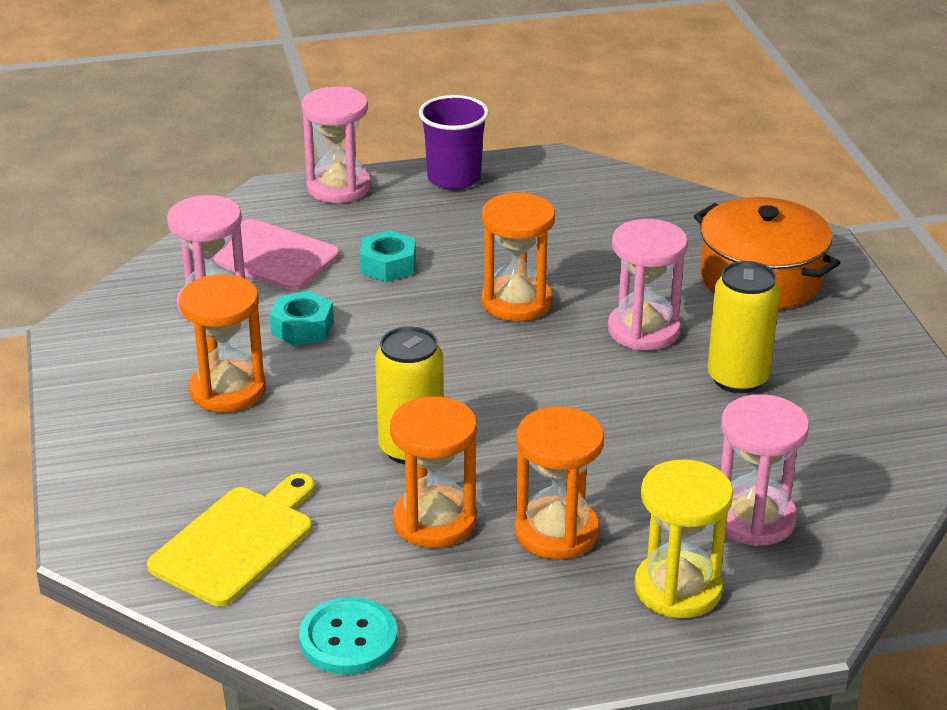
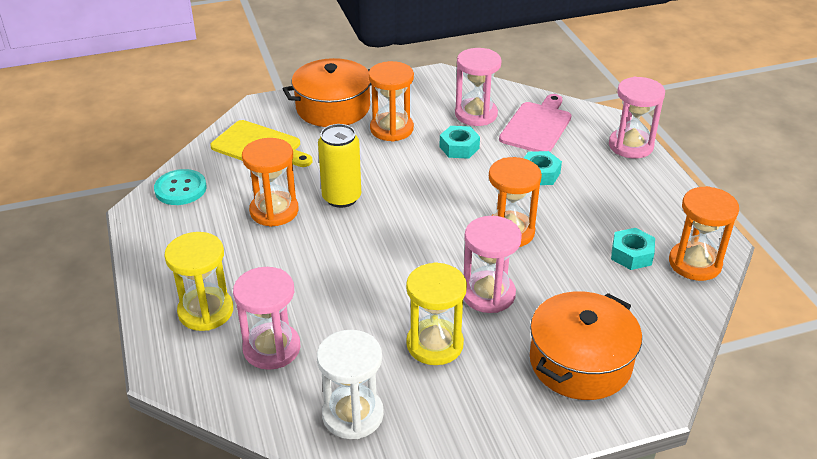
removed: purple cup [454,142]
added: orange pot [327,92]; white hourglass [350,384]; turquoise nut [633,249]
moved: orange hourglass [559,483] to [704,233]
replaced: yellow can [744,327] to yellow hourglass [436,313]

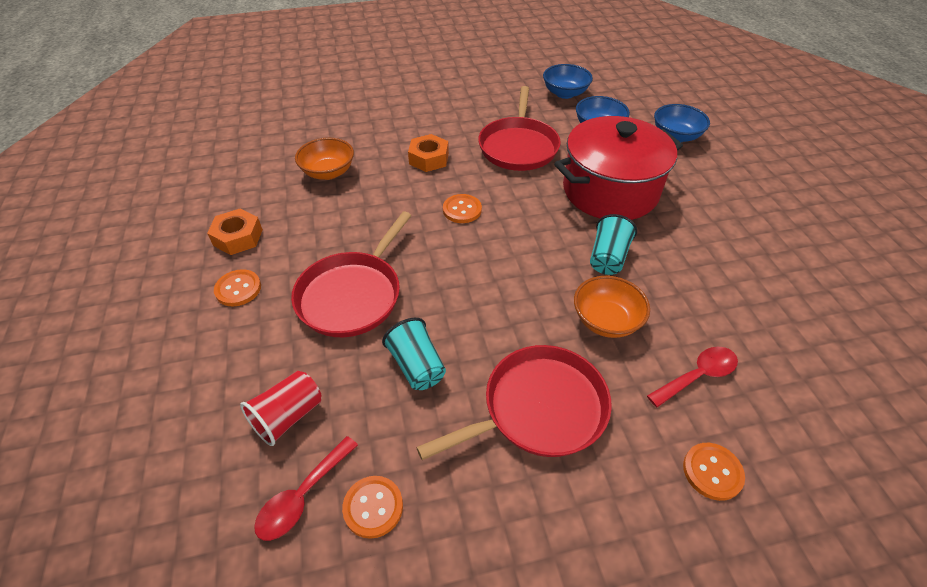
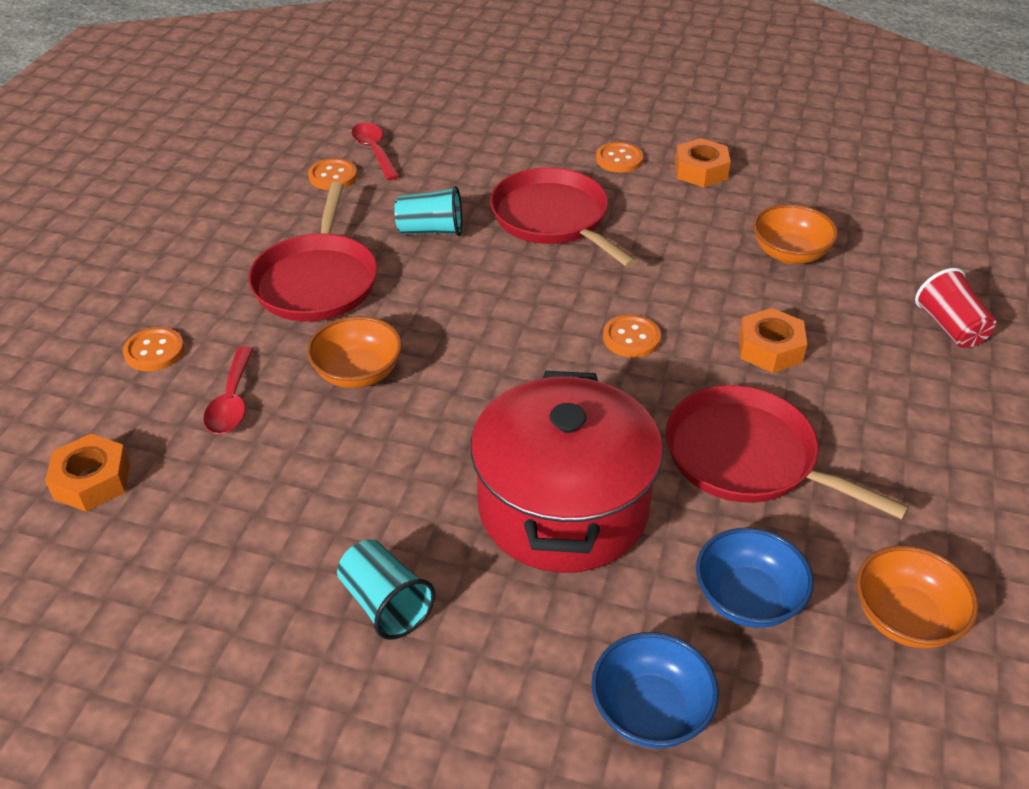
added: orange nut [87,473]
moved: red cup [281,408] to [955,308]; turquoise cup [613,244] to [386,589]
recoloured: blue bowl [568,81] to orange bowl [918,597]

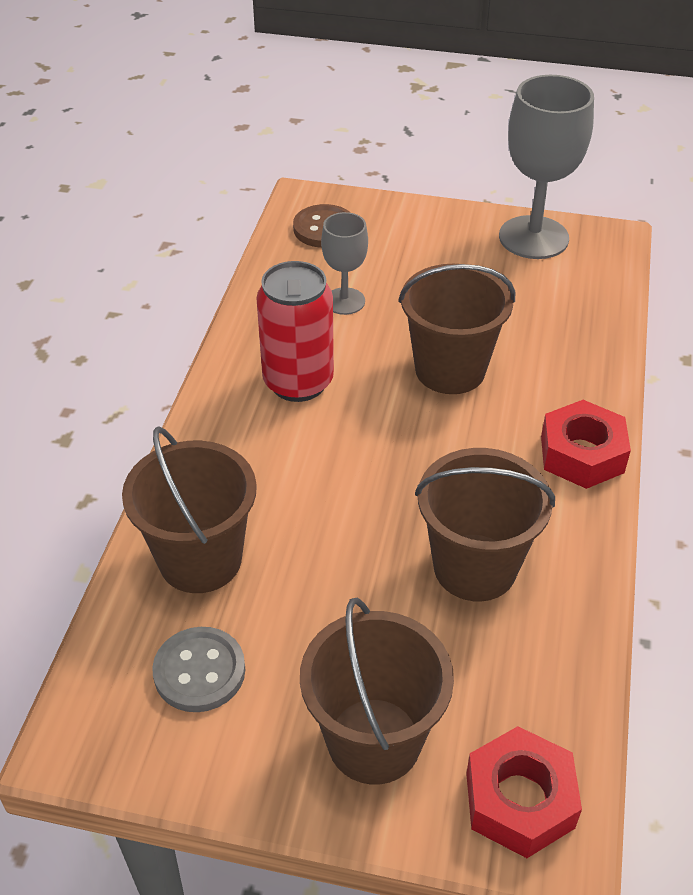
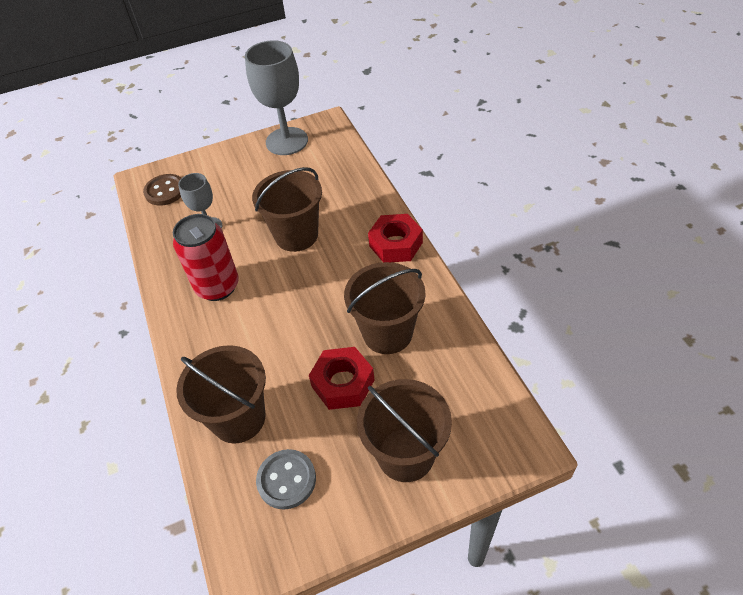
moved: red nut [524,792] to [342,378]

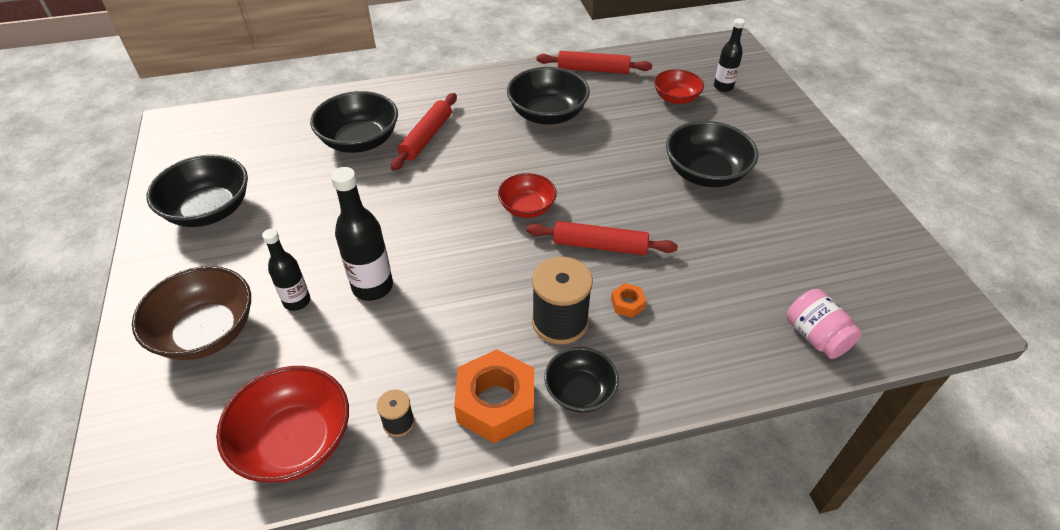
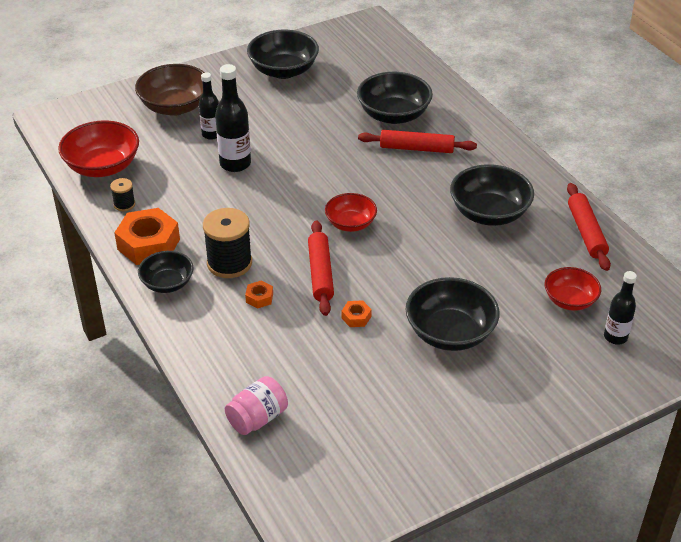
added: orange nut [356,313]

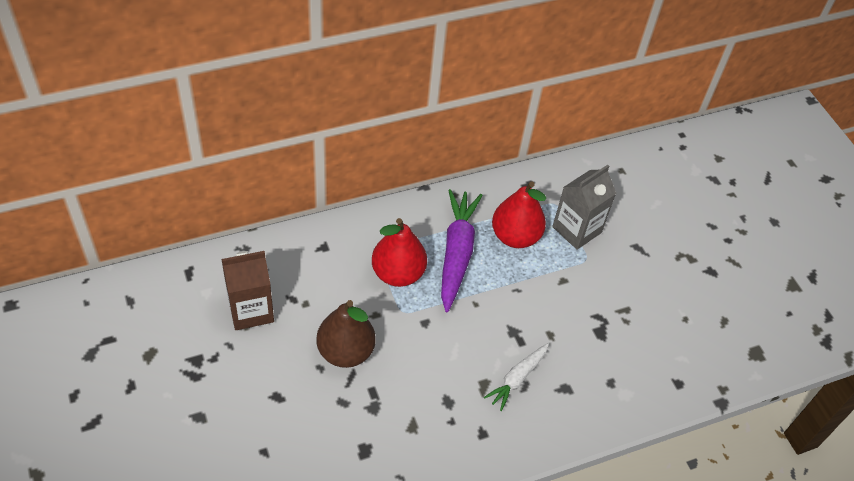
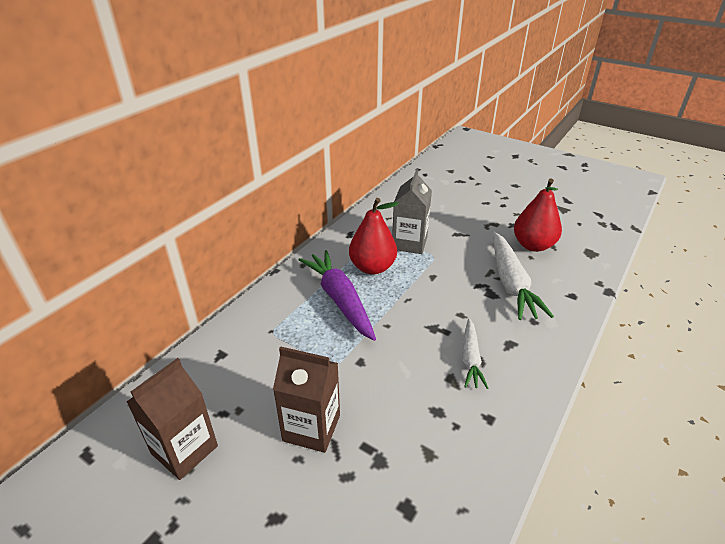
added: white carrot [523,276]
moved: red pear [399,252] to [538,215]
replaced: brown pear [346,334] to brown carton [306,399]

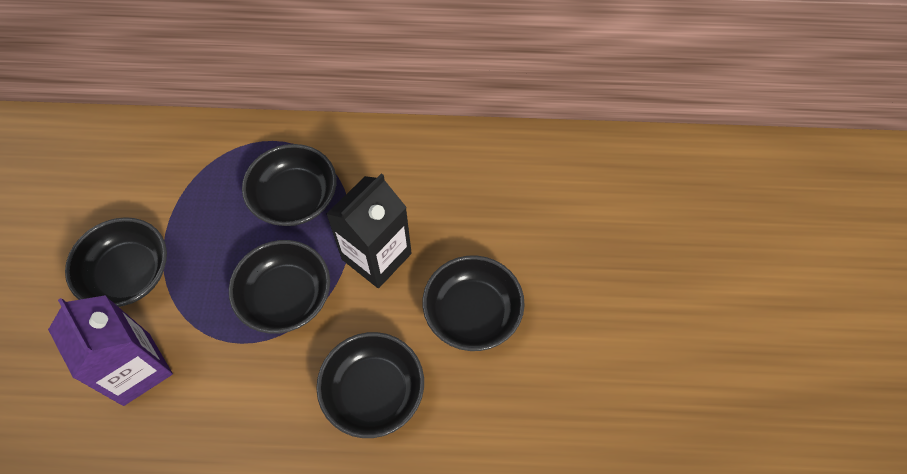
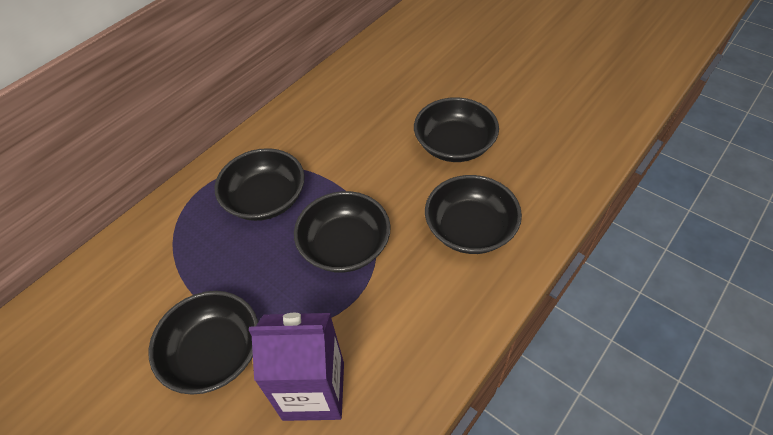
removed: black carton [369,230]

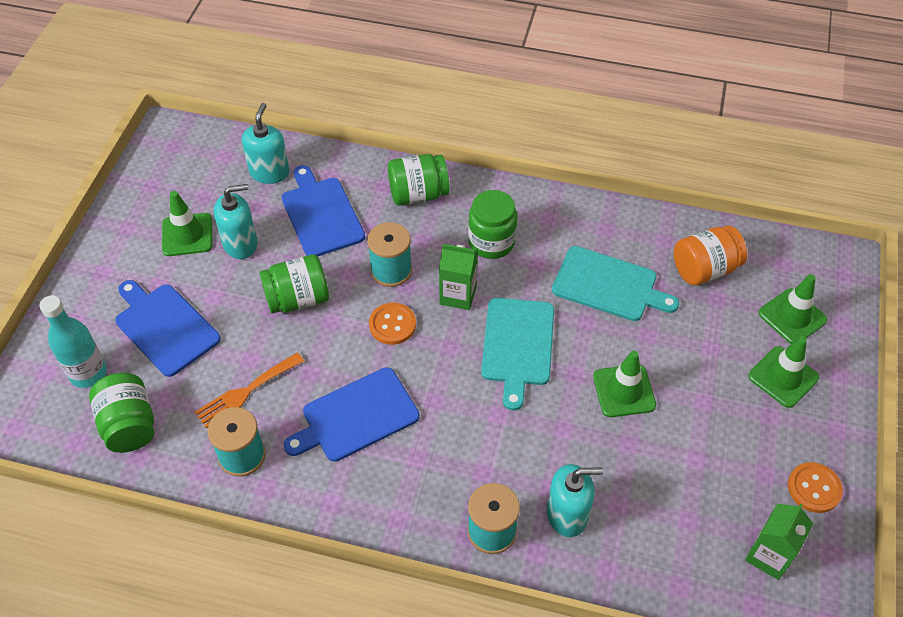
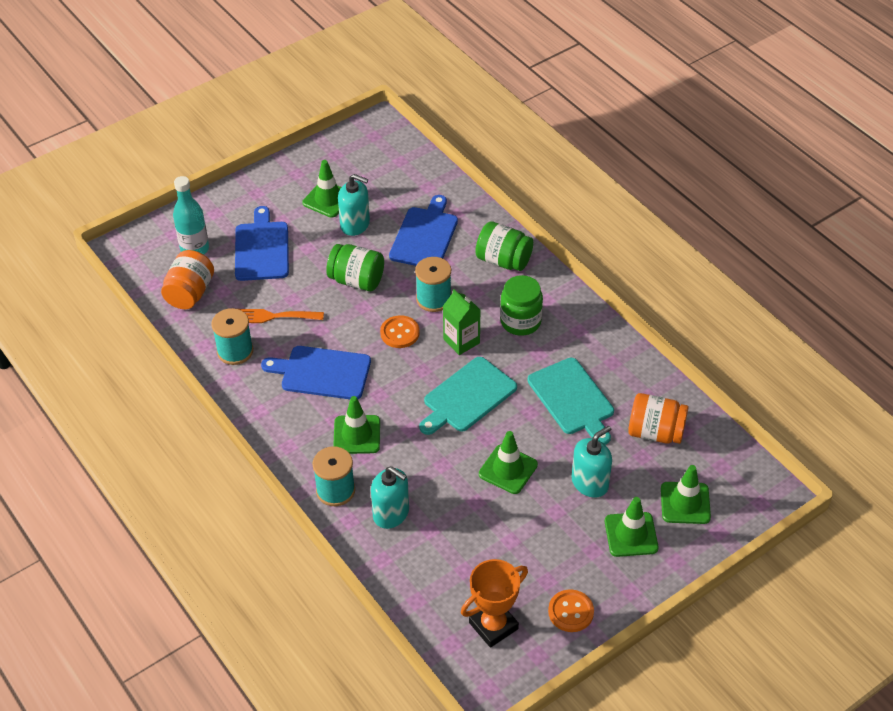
added: green traffic cone [356,425]
moved: turquoise soap dispenser [265,143] to [592,462]
replaced: green carton [779,542] to orange trophy [494,603]
recoloured: green jar [121,413] to orange jar [187,279]

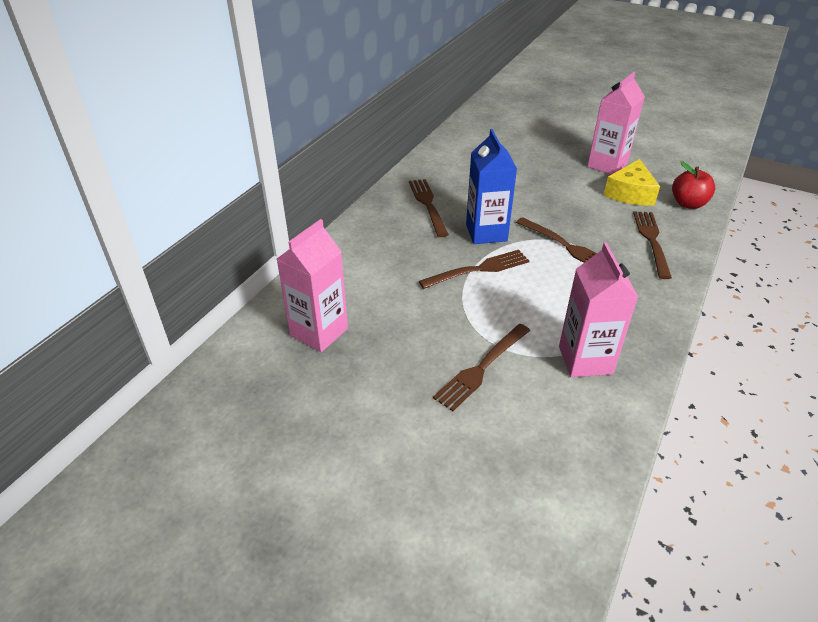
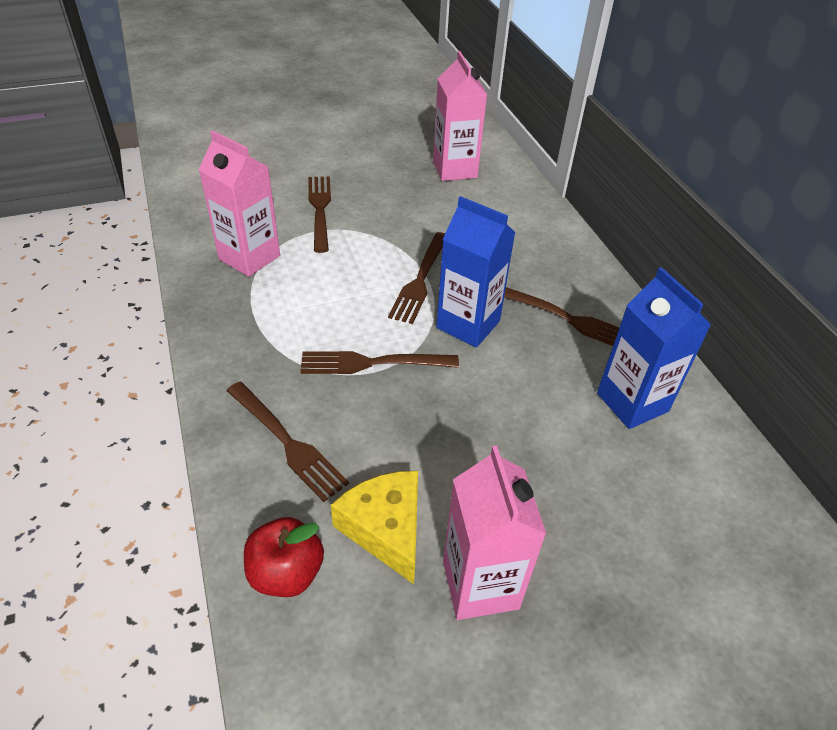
added: blue carton [654,348]

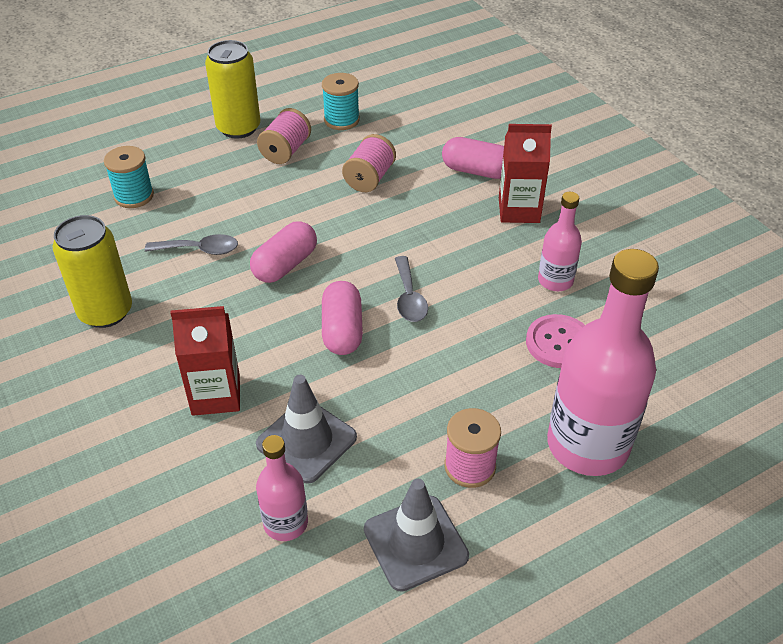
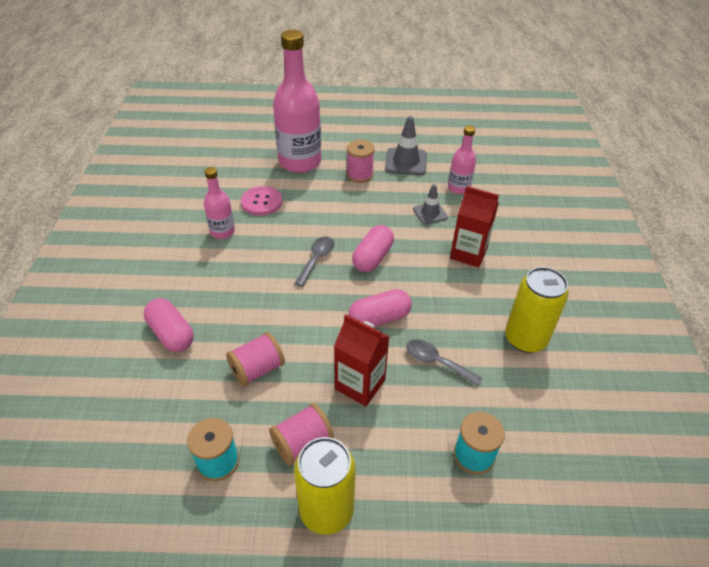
moved: red carton [525,173] to [361,360]
resized: grey traffic cone [306,429] = [430,204] x0.64

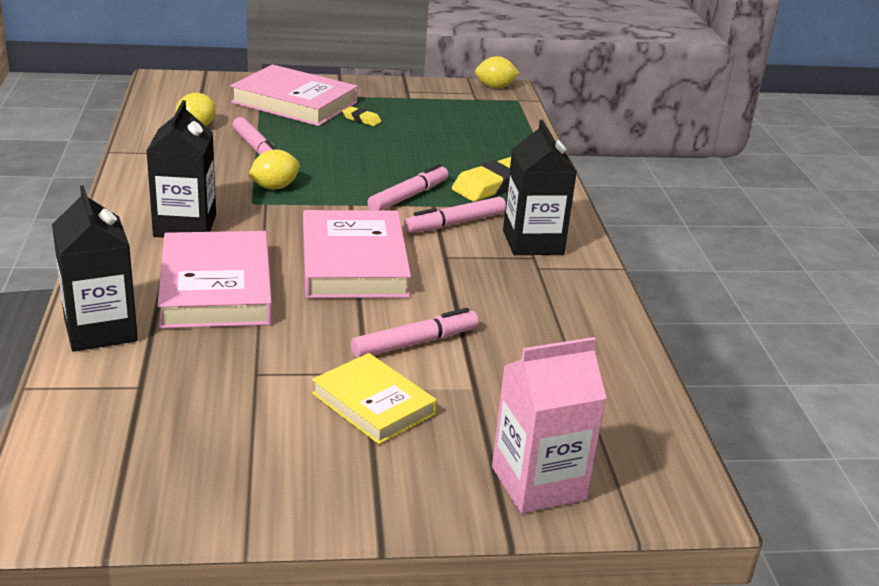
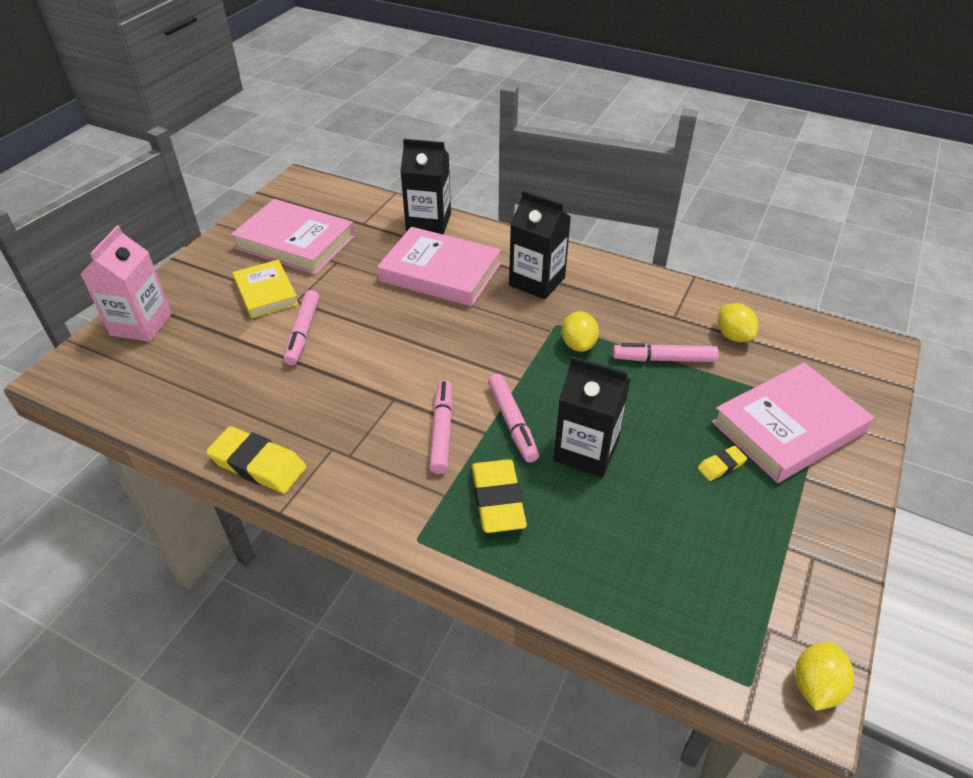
added: yellow eraser [256,459]
moved: pink book [357,254] to [293,236]; black carton [540,187] to [592,416]
turned: yellow book [374,398] = [266,289] 75 degrees clockwise

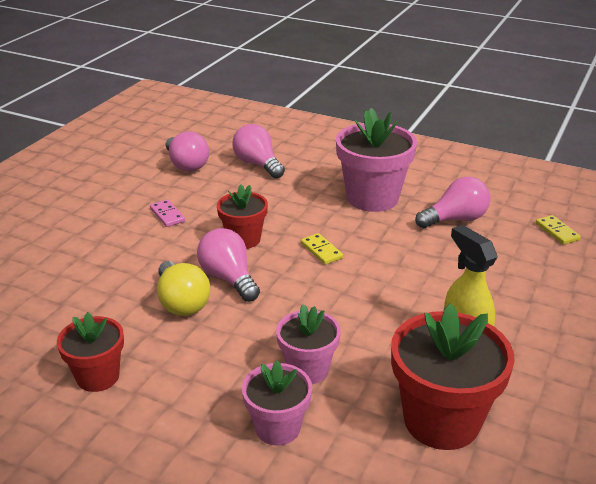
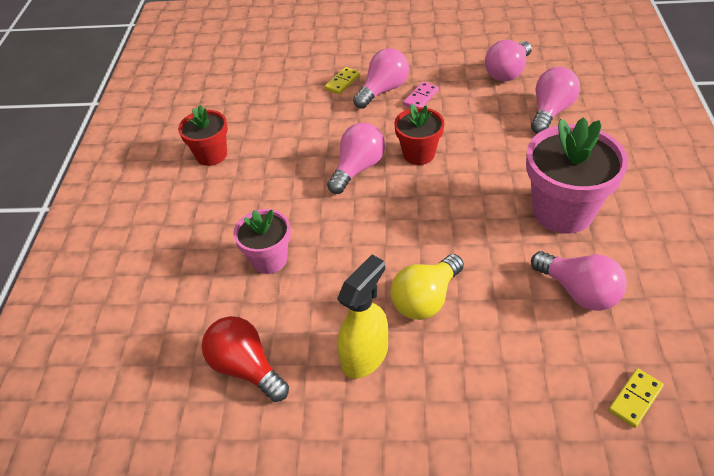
removed: pink flower pot [277,403]
added: pink light bulb [381,78]
moved: yellow light bulb [183,288] to [427,287]; yellow domino [322,249] to [342,80]
replaced: red flower pot [453,376] to red light bulb [245,359]

